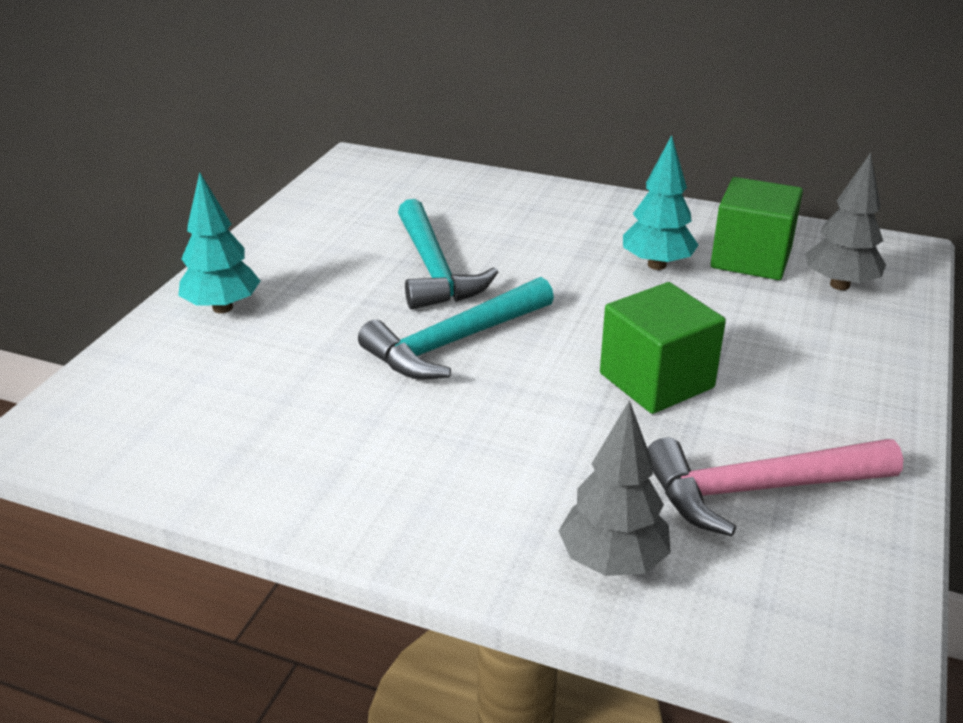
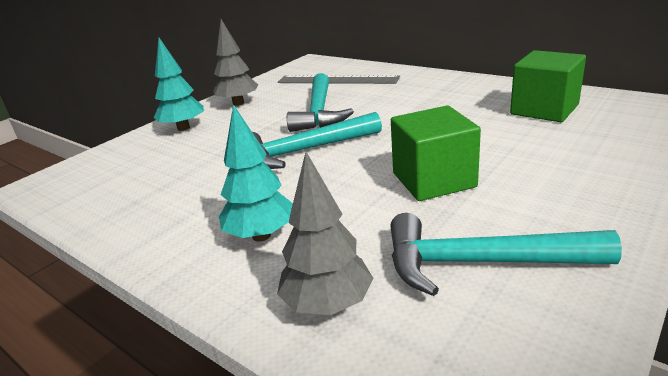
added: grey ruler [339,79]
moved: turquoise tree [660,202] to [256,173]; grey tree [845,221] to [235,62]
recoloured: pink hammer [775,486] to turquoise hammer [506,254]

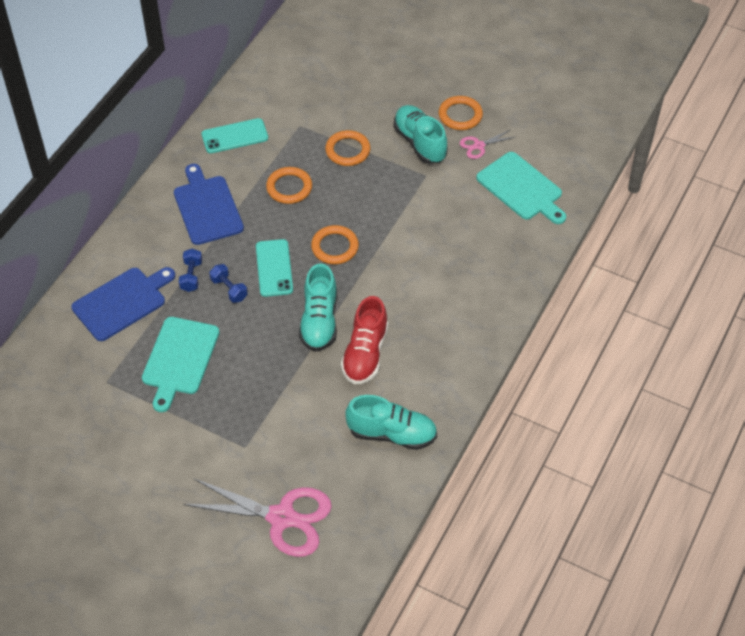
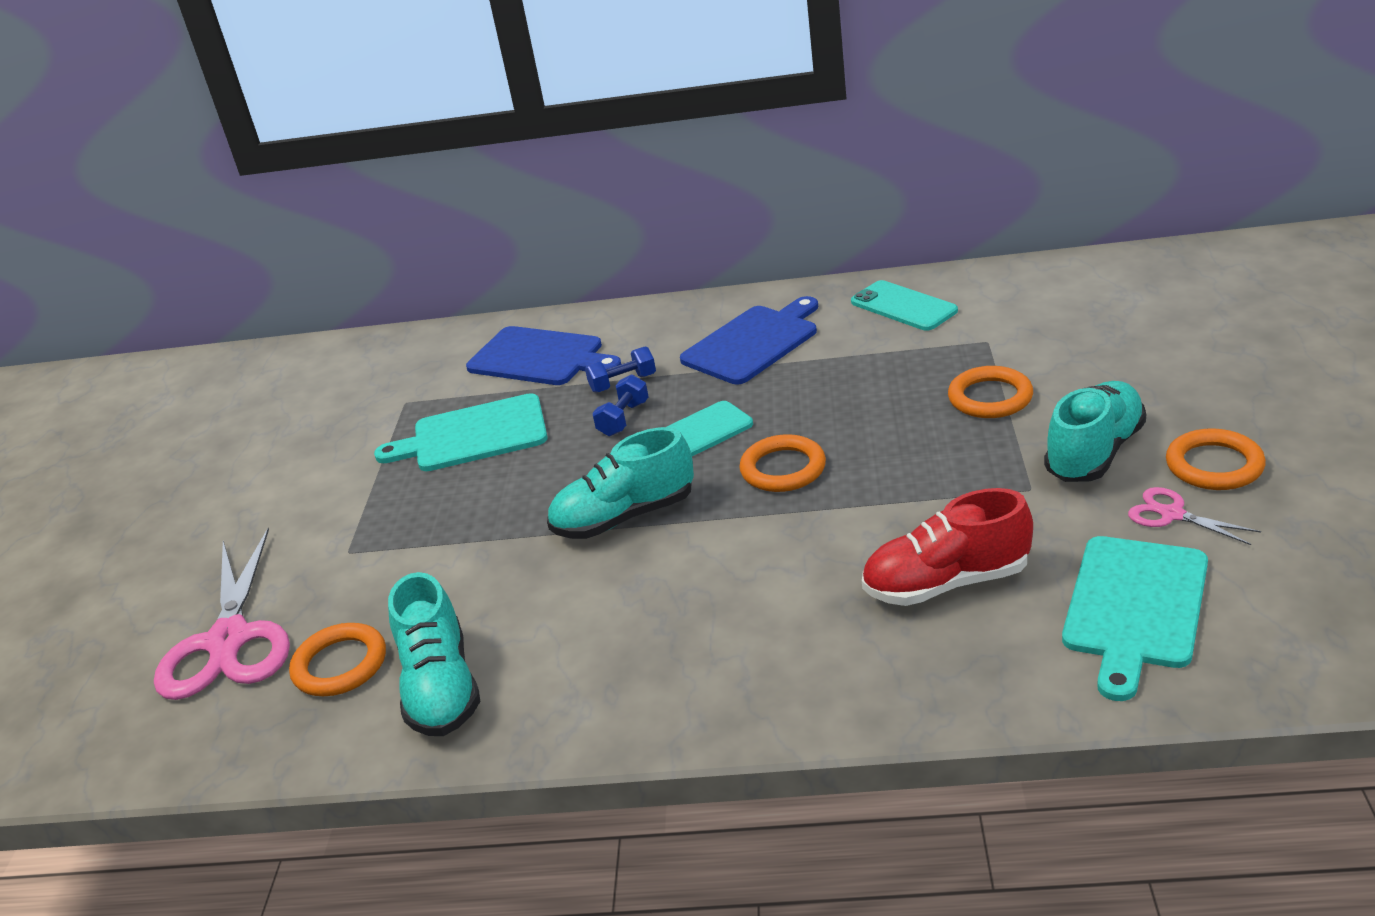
moved: orange ring [289,185] to [337,659]; red shoe [364,340] to [947,547]

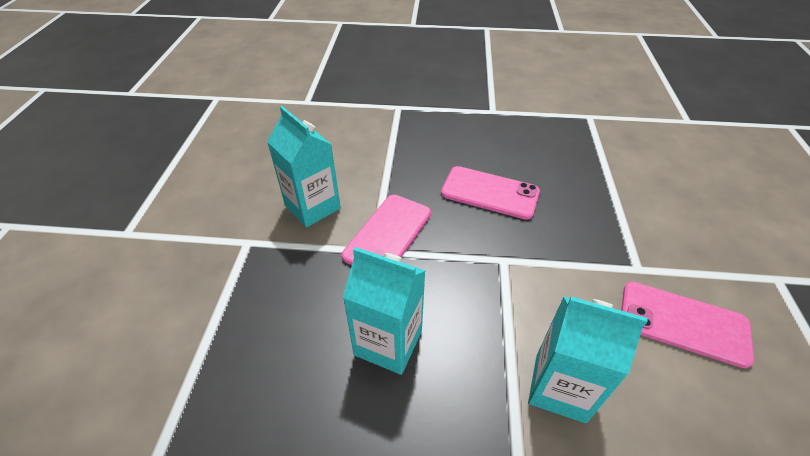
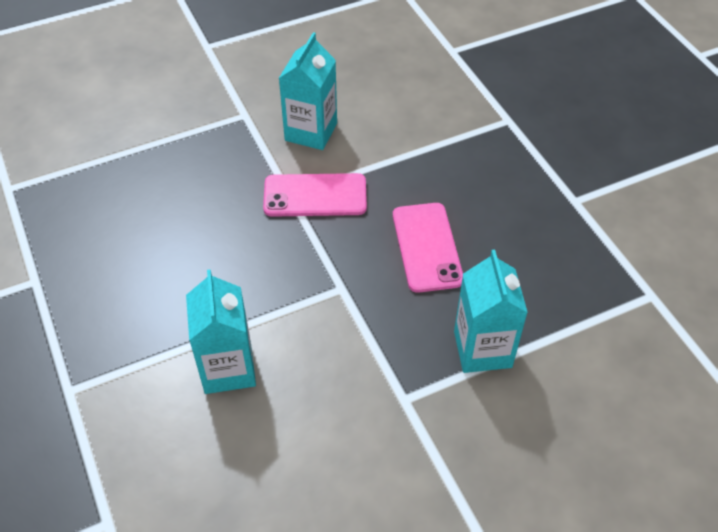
removed: pink phone [687,325]
moved: turquoise carton [384,311] to [491,311]

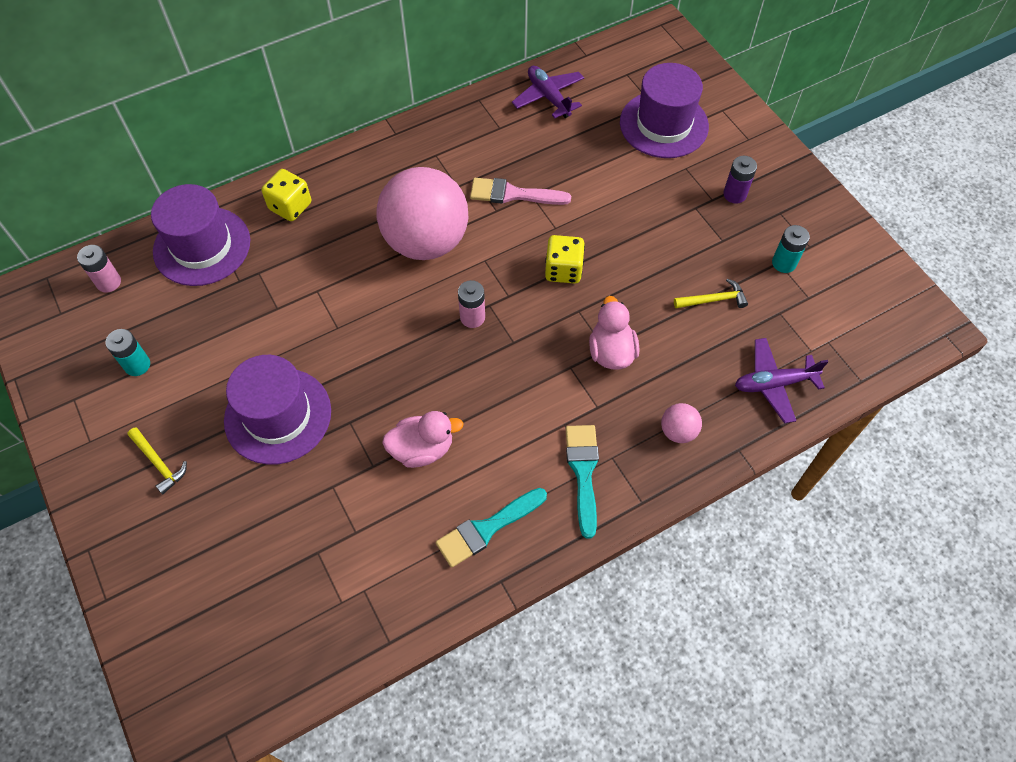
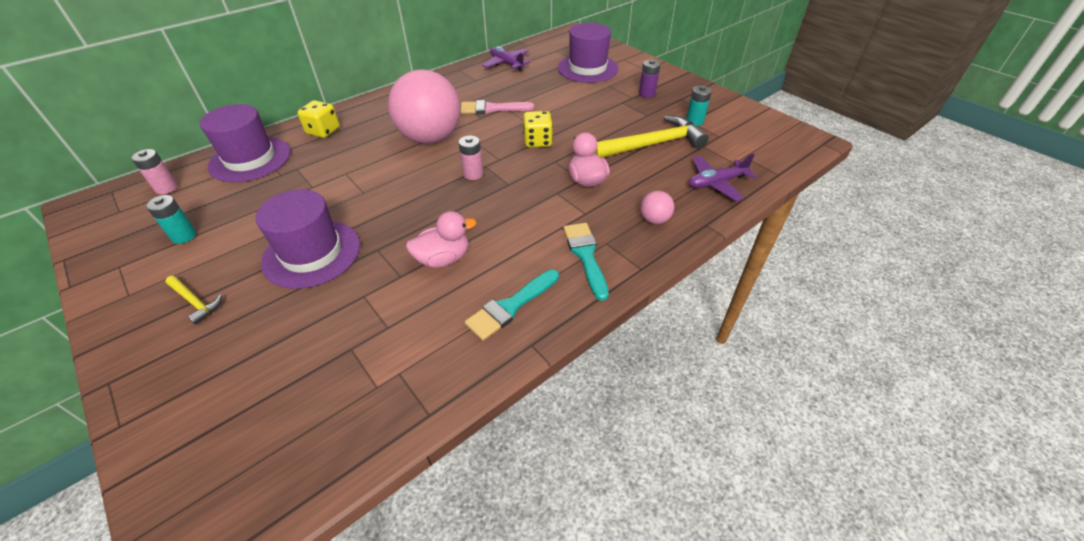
resized: yellow hammer [711,293] = [651,137] x2.12

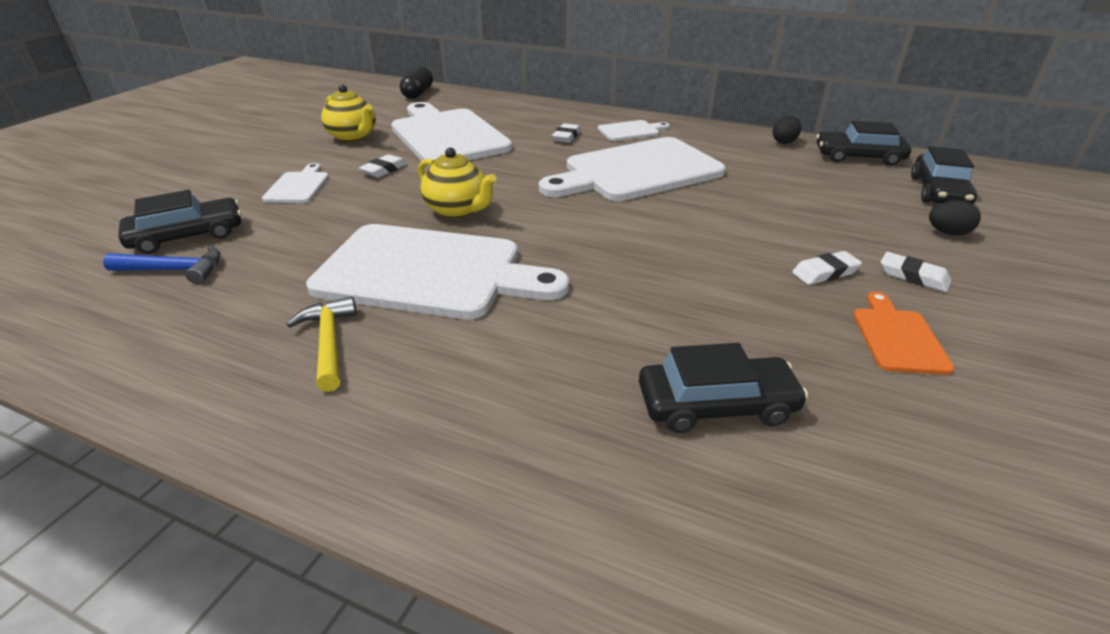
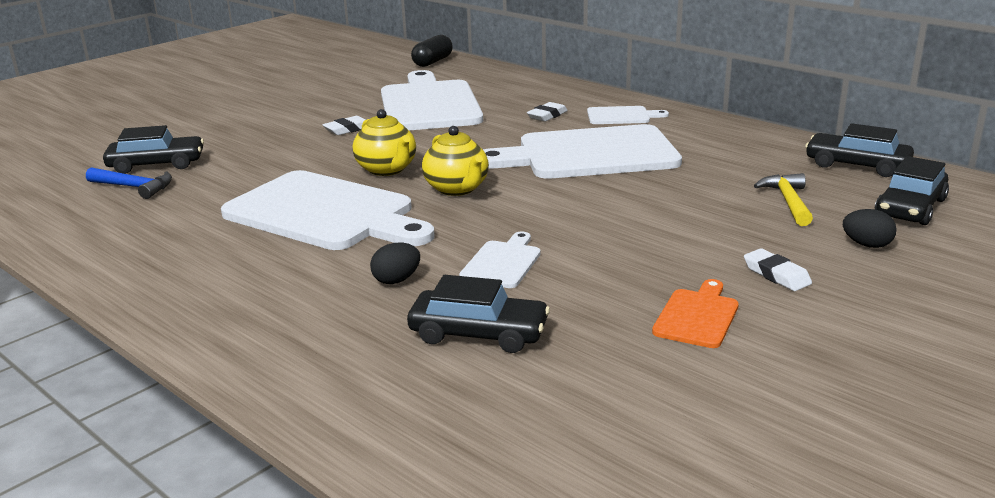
removed: white eraser [827,268]
moved: white cutting board [295,183] to [500,259]; yellow hammer [322,344] to [783,199]; yellow teapot [348,113] to [455,161]; black egg [787,130] to [395,263]

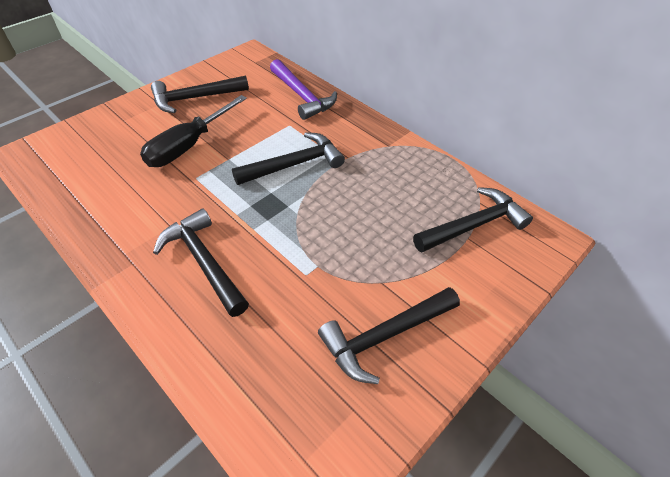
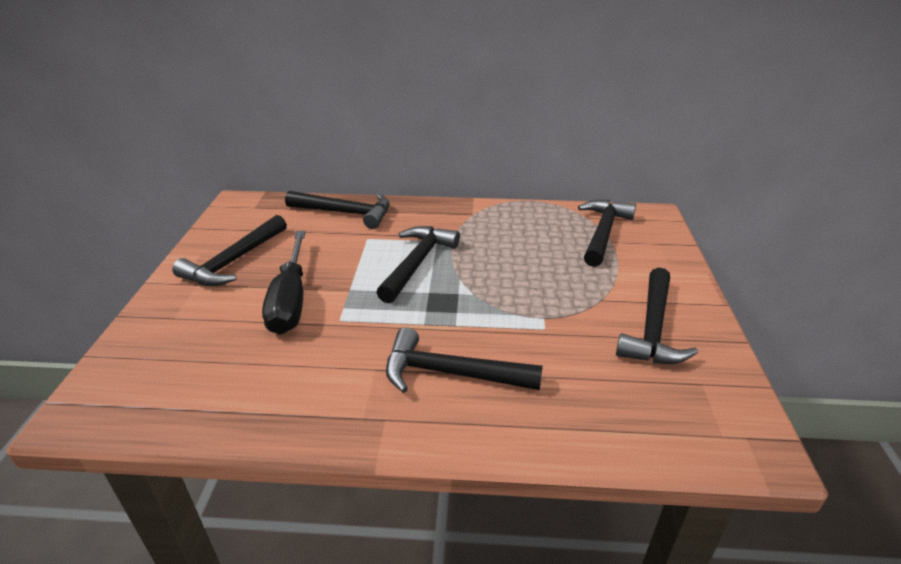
recoloured: purple hammer [303,89] to black hammer [337,210]

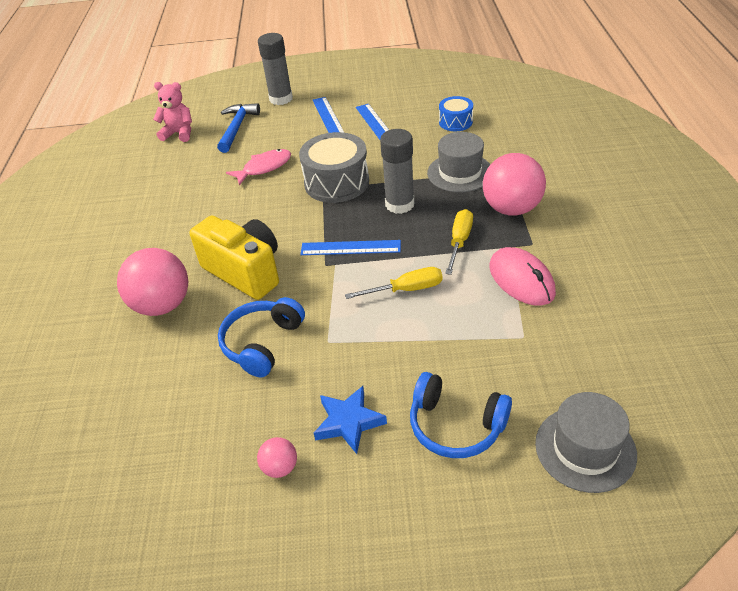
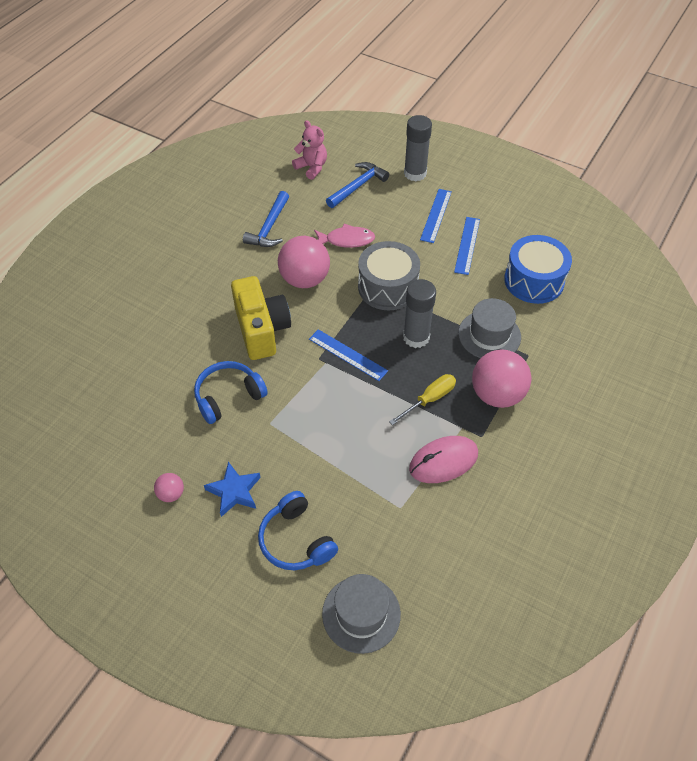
removed: yellow screwdriver [394,283]
added: blue hammer [266,219]
moved: pink ball [152,282] to [304,262]
turned: pink mouse [522,276] = [443,459] 60 degrees clockwise
resized: blue drum [456,113] = [538,269] x1.78

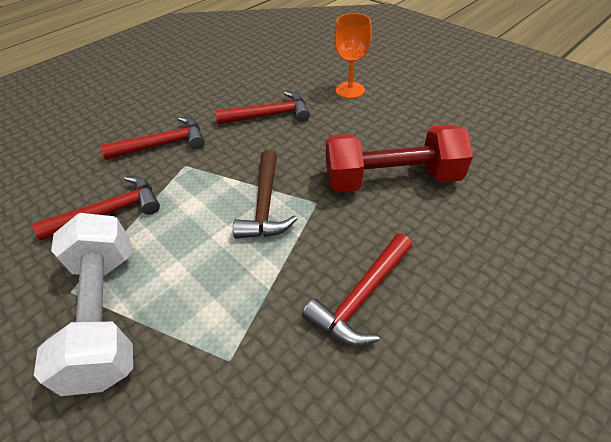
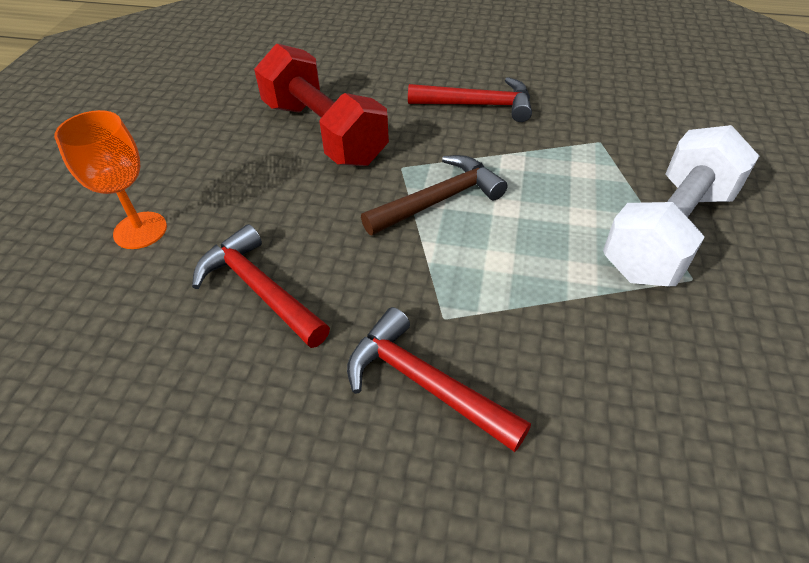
removed: red hammer [96,208]

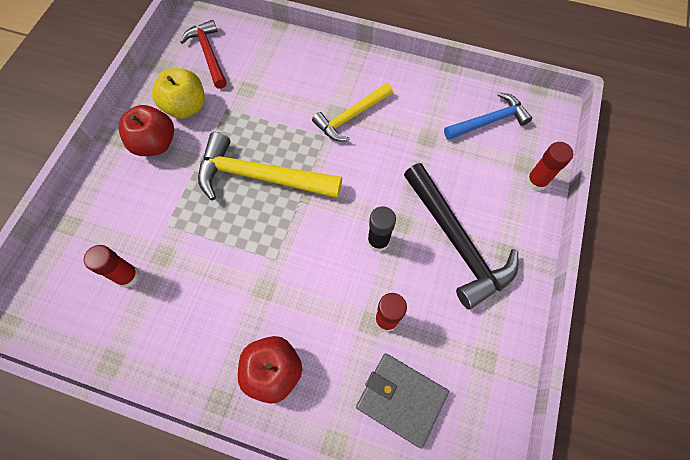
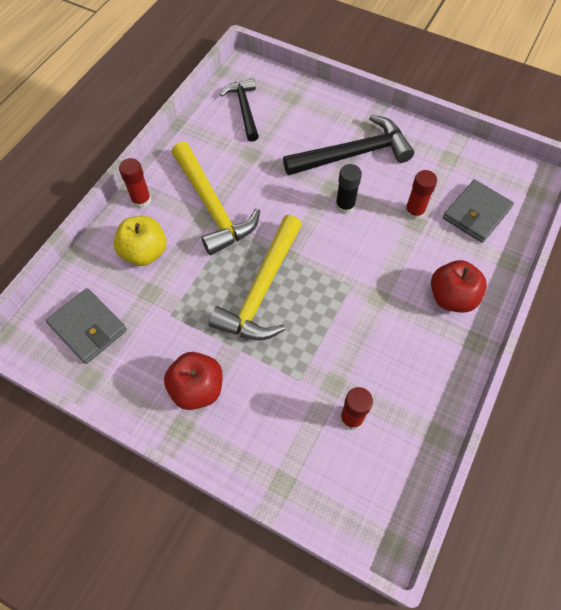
moved: yellow apple [178,93] to [140,241]; red glue stick [549,166] to [135,183]
replaced: red hammer [203,54] to grey wallet [86,326]
recoloured: blue hammer [488,116] to black hammer [239,110]
resized: yellow hammer [352,112] = [216,198] x1.58

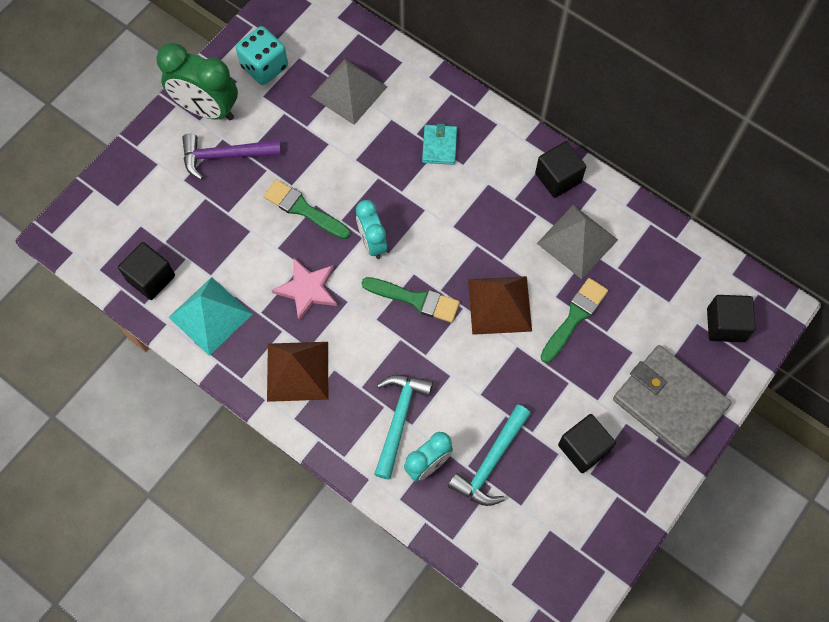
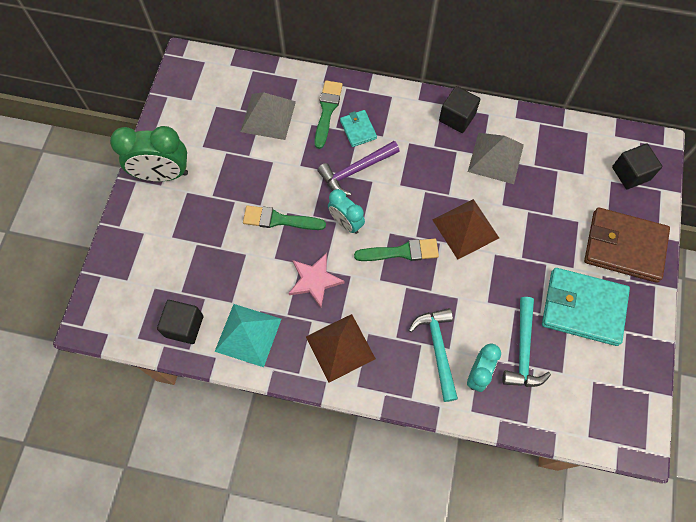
removed: turquoise dice [262,55]
moved: purple hammer [232,157] to [359,168]; green brush [574,320] to [328,115]
replaced: black cube [587,443] to turquoise wallet [586,307]
recoloured: grey wallet [672,401] to brown wallet [627,245]

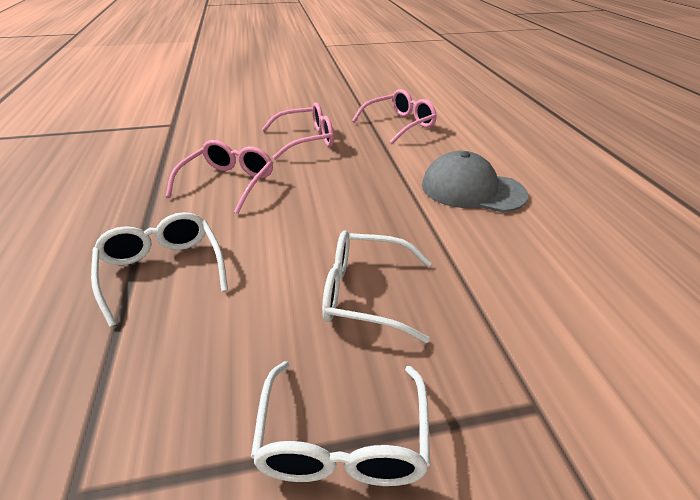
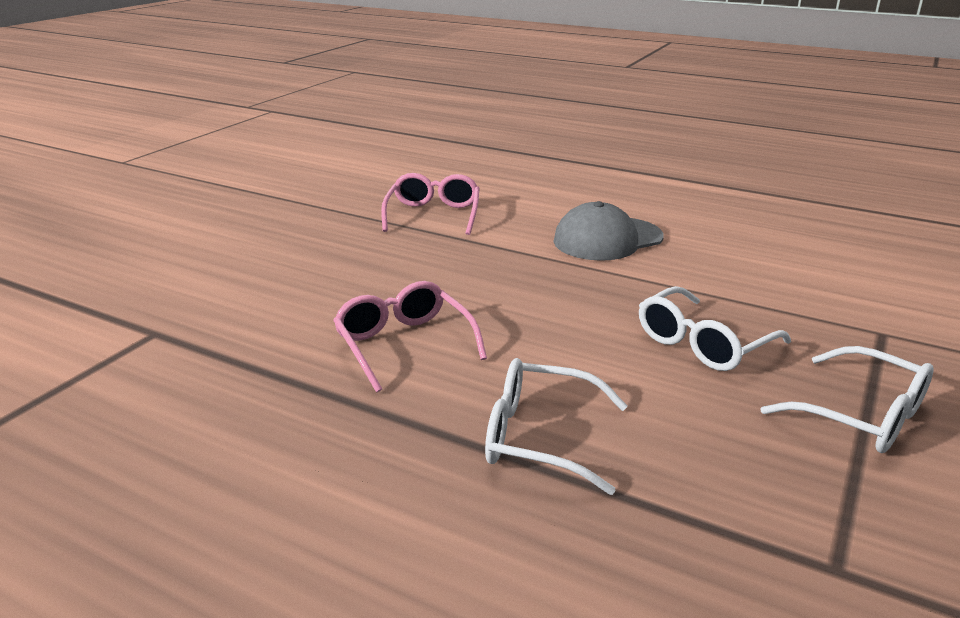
removed: pink glasses [297,131]

